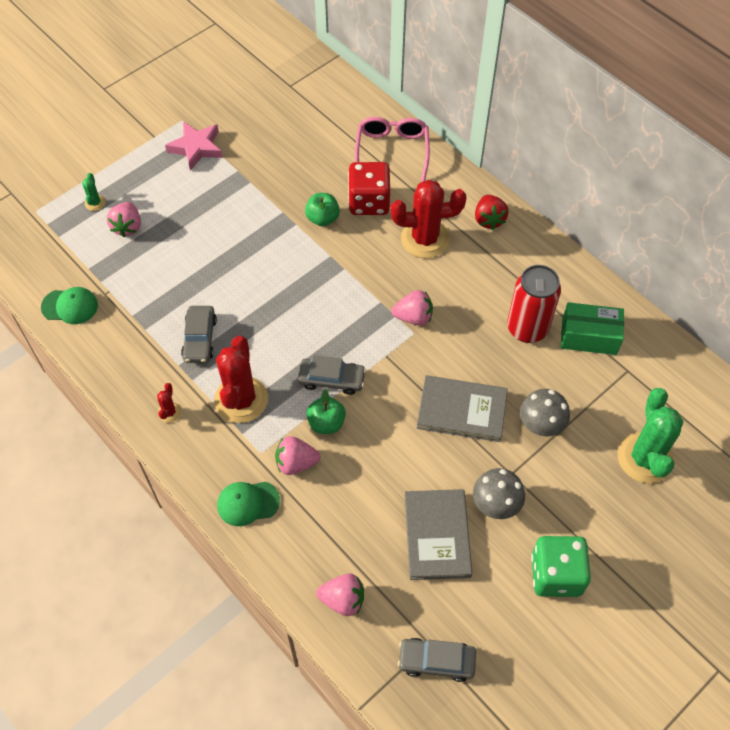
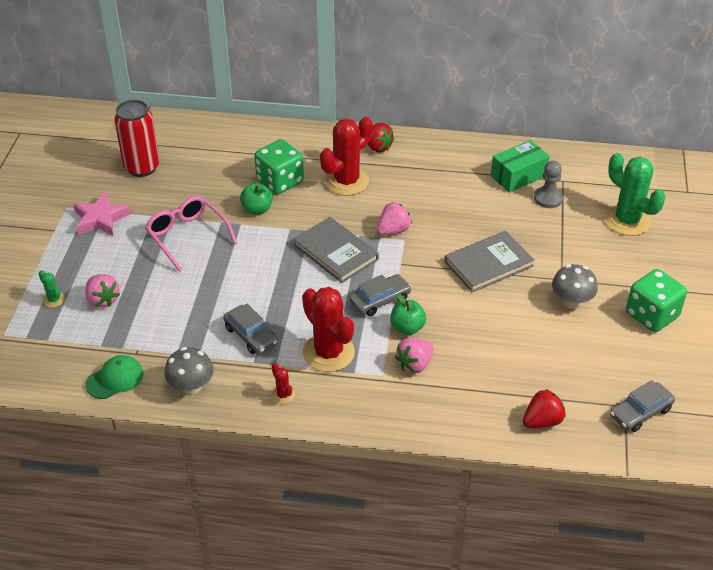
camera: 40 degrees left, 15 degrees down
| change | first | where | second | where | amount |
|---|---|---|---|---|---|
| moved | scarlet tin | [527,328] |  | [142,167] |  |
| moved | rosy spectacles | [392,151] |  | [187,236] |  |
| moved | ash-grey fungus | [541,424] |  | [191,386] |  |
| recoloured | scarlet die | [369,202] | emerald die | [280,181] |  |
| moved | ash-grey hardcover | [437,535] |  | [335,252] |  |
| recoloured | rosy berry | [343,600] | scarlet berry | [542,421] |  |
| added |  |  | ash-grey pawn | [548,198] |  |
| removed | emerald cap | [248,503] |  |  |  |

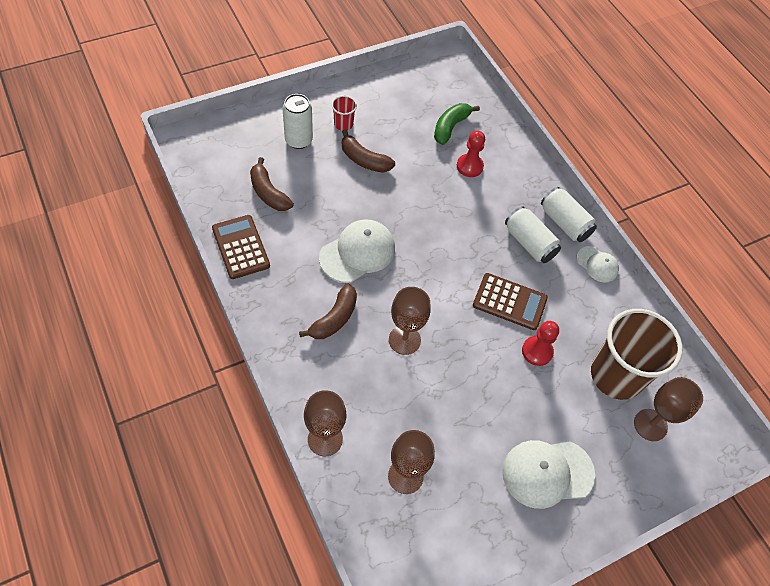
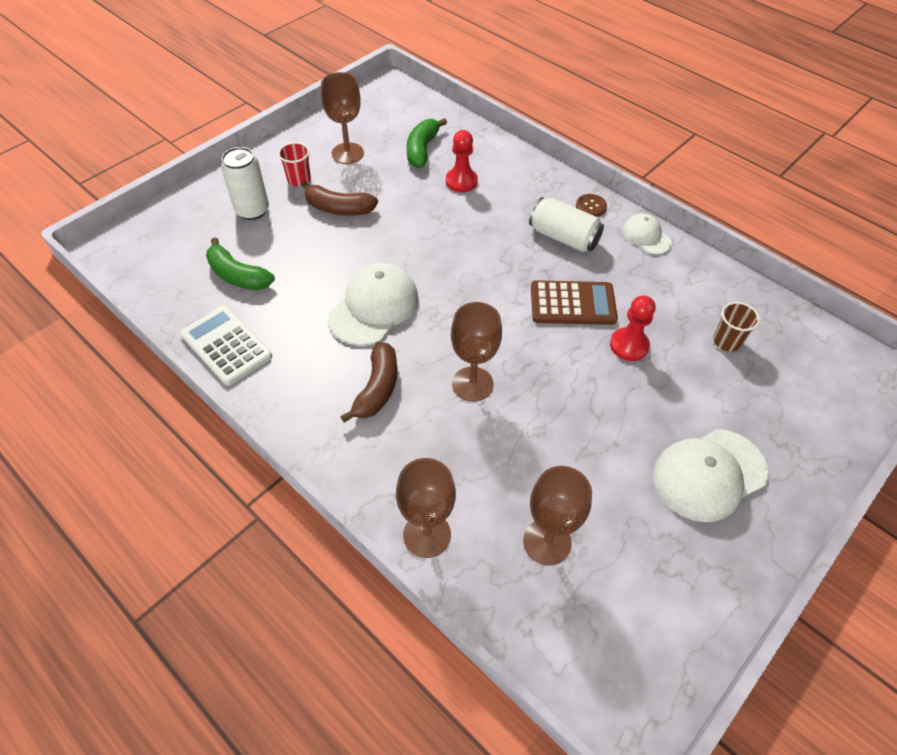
camera: 15 degrees left, 5 degrees down
| change | first | where | second | where | amount |
|---|---|---|---|---|---|
| recoloured | russet adding machine | [240,247] | white adding machine | [226,346] |  |
| recoloured | russet toy banana | [268,193] | emerald toy banana | [238,276] |  |
| moved | russet wine glass | [650,425] |  | [347,153] |  |
| replaced | white tin | [564,223] | russet shirt button | [591,206] |  |
| turned | white cap | [597,264] |  | [646,236] | 150 degrees counterclockwise |
| resized | russet tumbler | [616,375] |  | [726,341] | x0.42 |

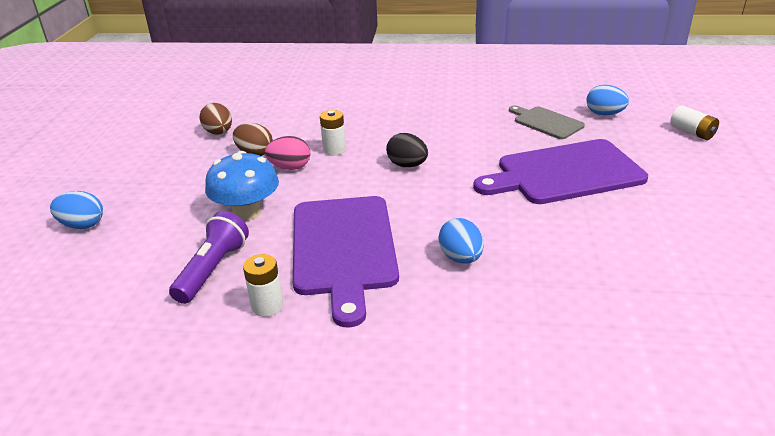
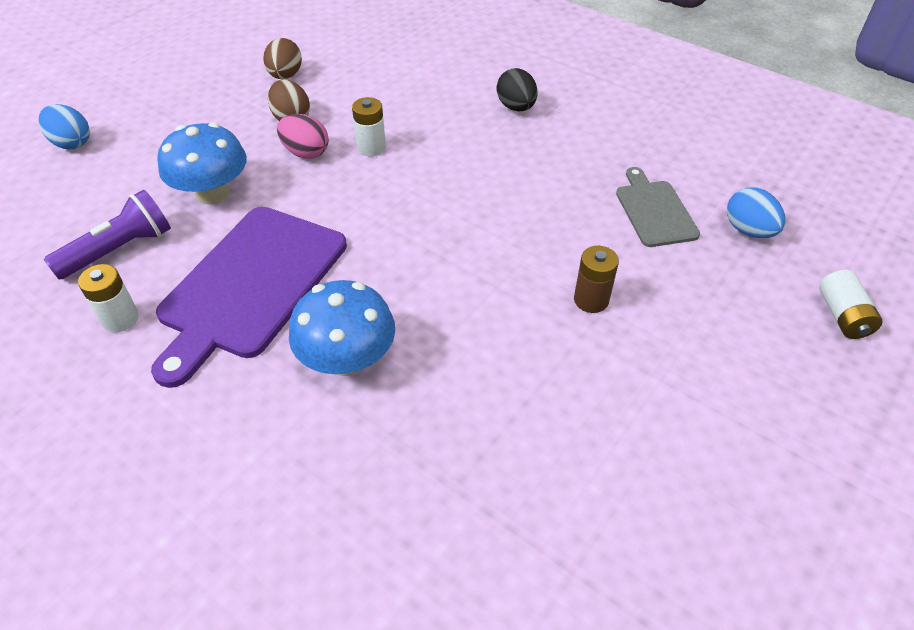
camera: 30 degrees right, 15 degrees up
| change | first | where | second | where | amount |
|---|---|---|---|---|---|
| replaced | royal blue toy egg | [460,258] | royal blue fungus | [347,359] |  |
| moved | black toy egg | [407,165] |  | [516,107] |  |
| replaced | royal purple chopping board | [564,173] | russet power cell | [591,300] |  |

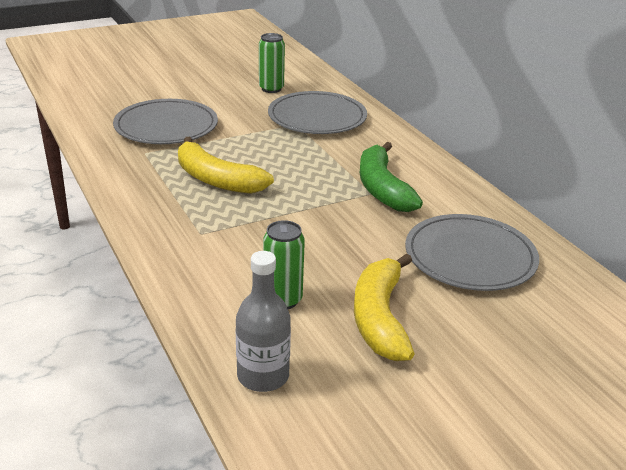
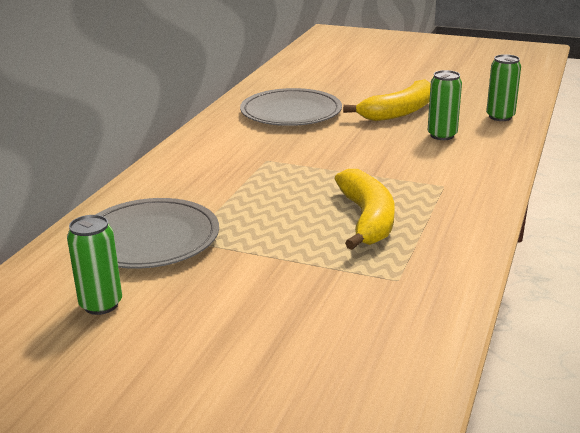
camera: 130 degrees left, 5 degrees down
| change | first | where | second | where | amount |
|---|---|---|---|---|---|
| replaced | ash-grey drink bottle | [263,376] | emerald tin | [500,117] |  |
| removed | ash-grey plate | [166,126] |  |  |  |
| removed | emerald toy banana | [382,188] |  |  |  |

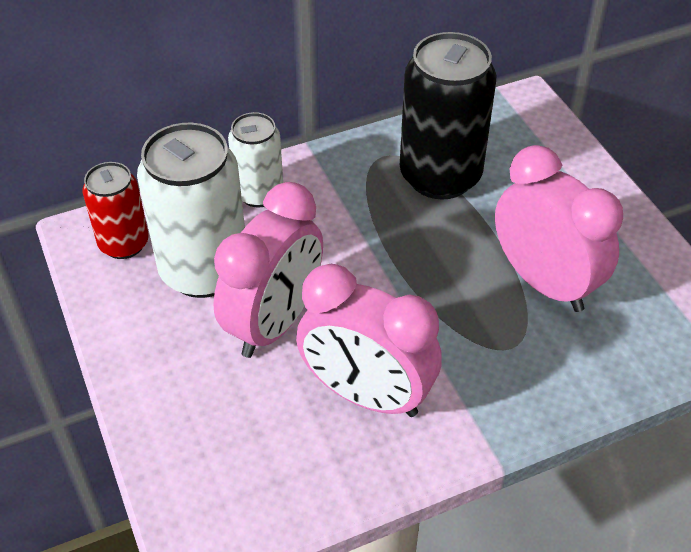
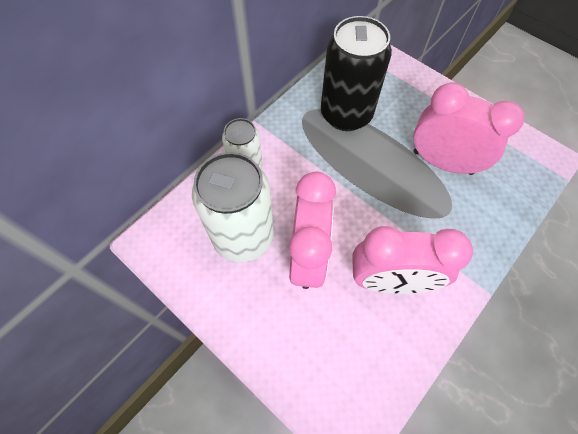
camera: 25 degrees left, 15 degrees up
| change | first | where | second | where | amount |
|---|---|---|---|---|---|
| removed | scarlet tin | [124,244] |  |  |  |

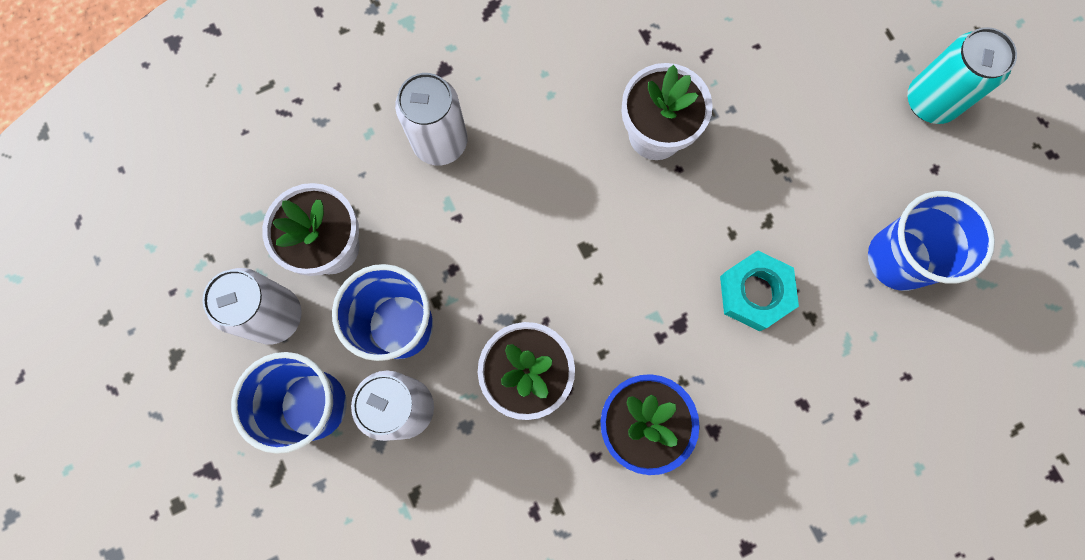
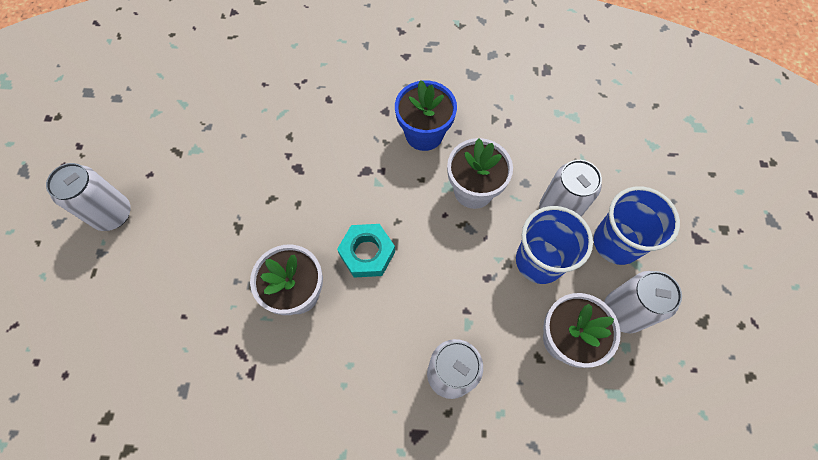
camera: 150 degrees left, 10 degrees down
| change | first | where | second | where | amount |
|---|---|---|---|---|---|
| recoloured | teal tin | [930,101] | white tin | [113,214] |  |
| moved | teal nut | [755,293] |  | [367,253] |  |
| removed | royal blue tumbler | [899,259] |  |  |  |

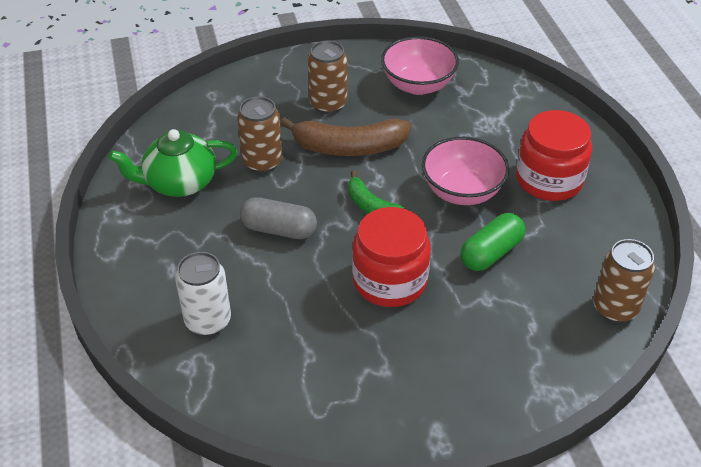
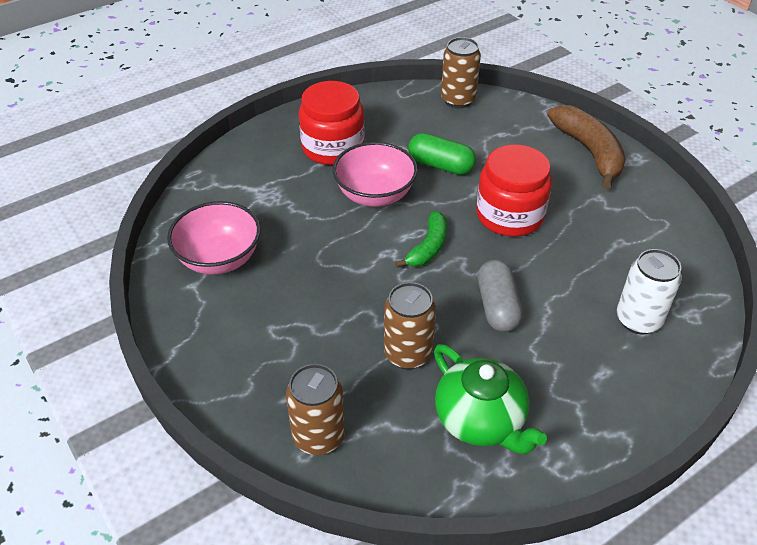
camera: 110 degrees left, 0 degrees up
| change | first | where | second | where | amount |
|---|---|---|---|---|---|
| moved | russet tin | [328,104] |  | [318,436] |  |
| moved | russet toy banana | [349,147] |  | [589,152] |  |

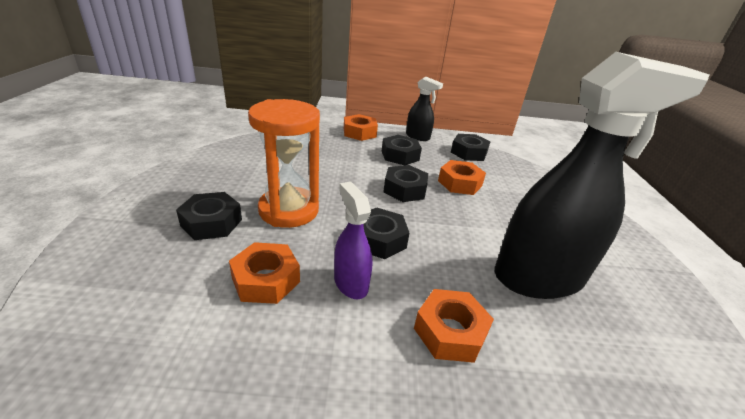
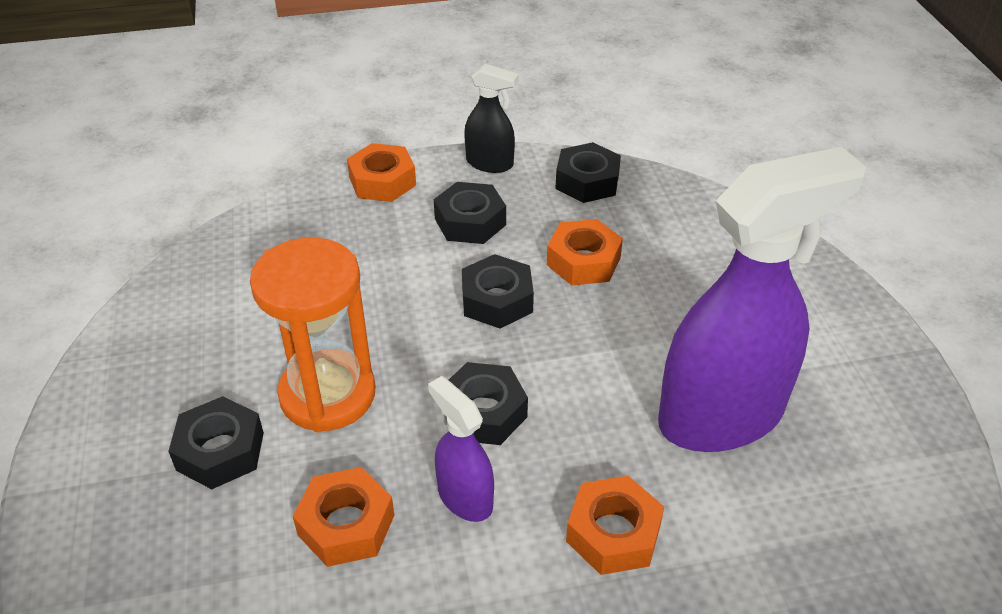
camera: 10 degrees left, 10 degrees up
| change | first | where | second | where | amount |
|---|---|---|---|---|---|
| recoloured | black sprayer | [539,277] | royal purple sprayer | [721,416] |  |

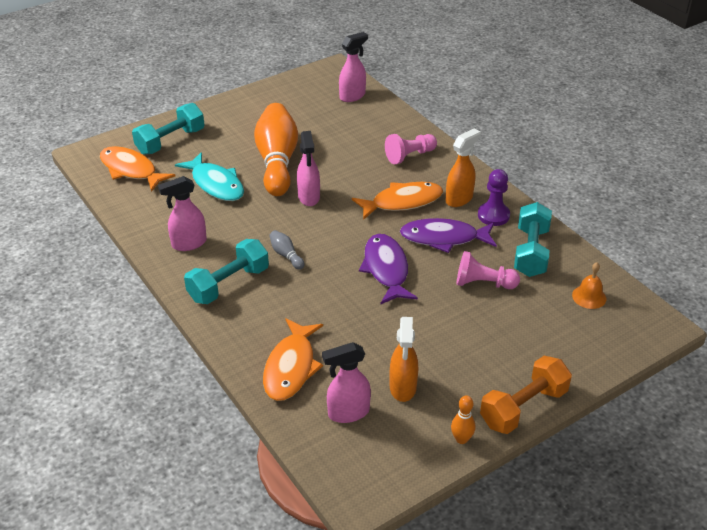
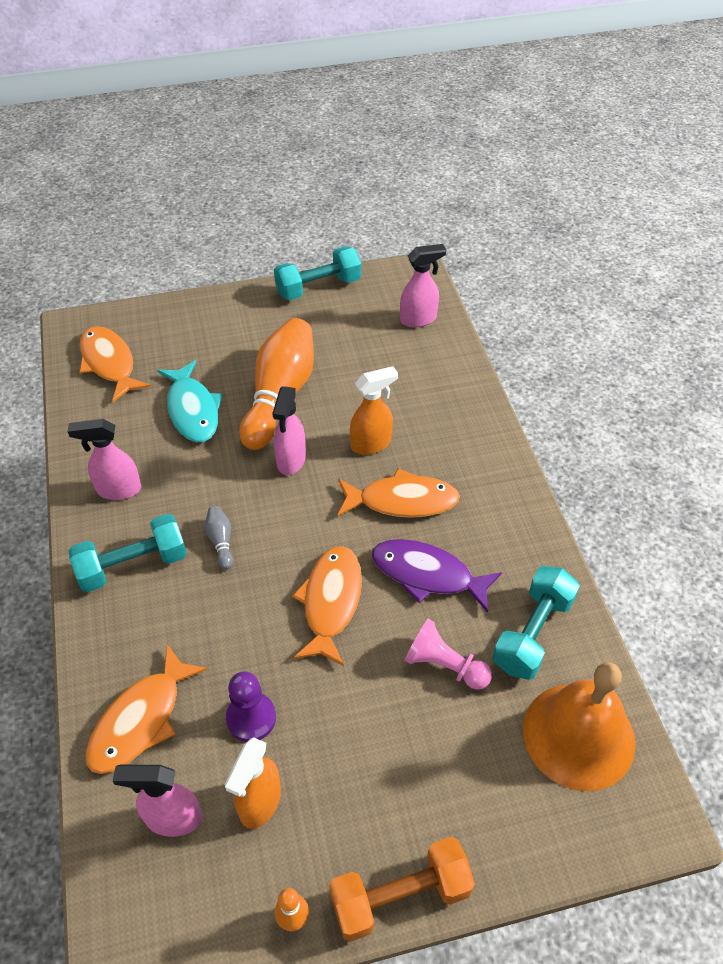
camera: 20 degrees right, 10 degrees up
| change | first | where | second | where | amount |
|---|---|---|---|---|---|
| moved | royal purple pawn | [493,215] |  | [251,718] |  |
| moved | teal dumbbell | [170,141] |  | [318,287] |  |
| recoloured | royal purple toy fish | [386,269] | orange toy fish | [331,602] |  |
| moved | orange sprayer | [459,199] |  | [371,443] |  |
| resized | orange bell | [589,297] |  | [578,735] | x2.30 |
| removed | rosy pawn | [409,156] |  |  |  |

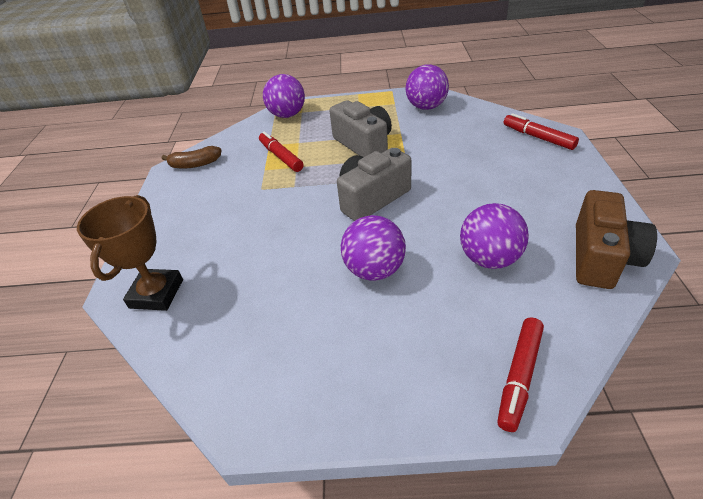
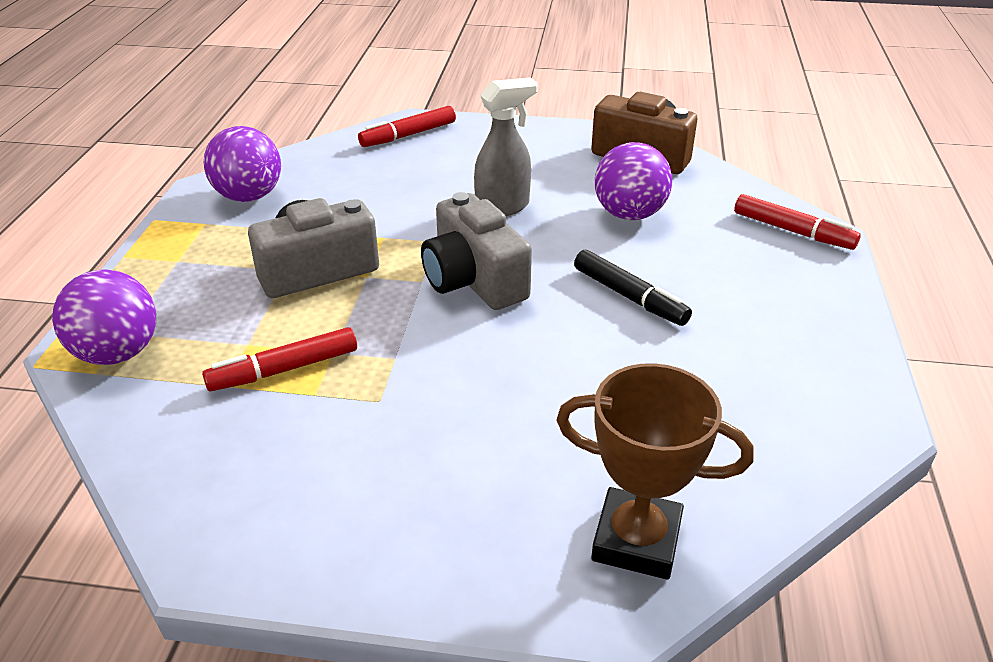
camera: 85 degrees left, 5 degrees down
| change | first | where | second | where | amount |
|---|---|---|---|---|---|
| added |  |  | ash-grey sprayer | [503,207] |  |
| replaced | royal purple sphere | [374,270] | black marker | [629,297] |  |
| removed | russet toy banana | [195,164] |  |  |  |

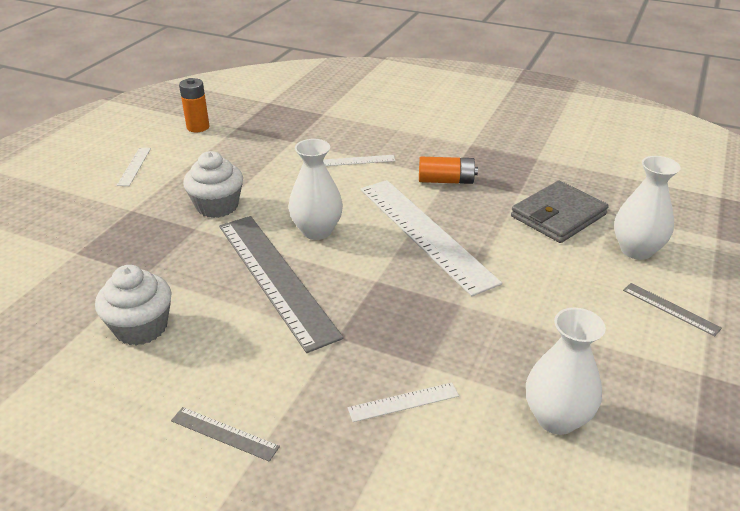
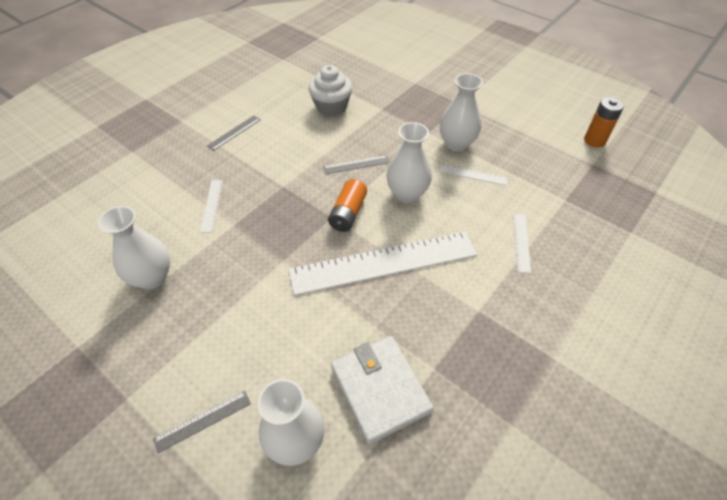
camera: 105 degrees right, 15 degrees up
| change | first | where | second | where | amount |
|---|---|---|---|---|---|
| resized | ash-grey measuring stick | [275,277] |  | [356,165] | x0.41 |
| moved | orange power cell | [446,181] |  | [348,213] |  |
| recoloured | ash-grey billfold | [558,215] | white billfold | [380,389] |  |
| replaced | white cupcake | [217,206] | white vase | [456,144] |  |
| moved | white measuring stick | [134,166] |  | [473,175] |  |

